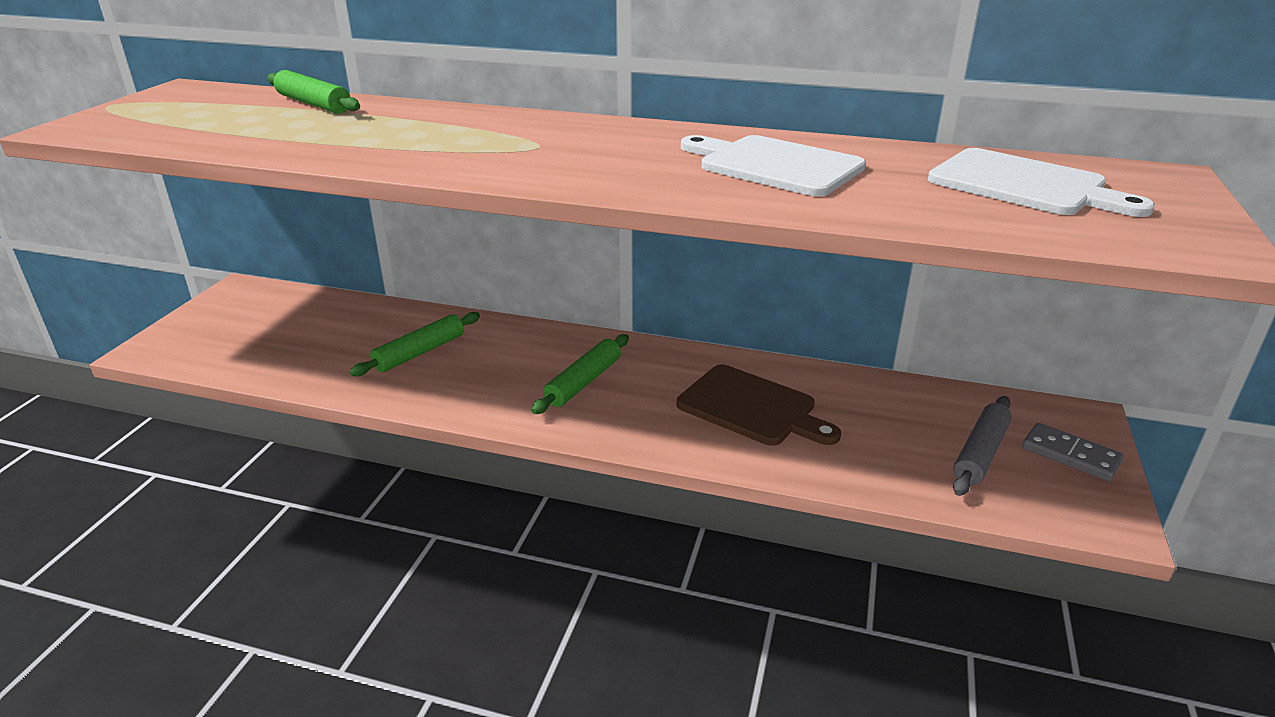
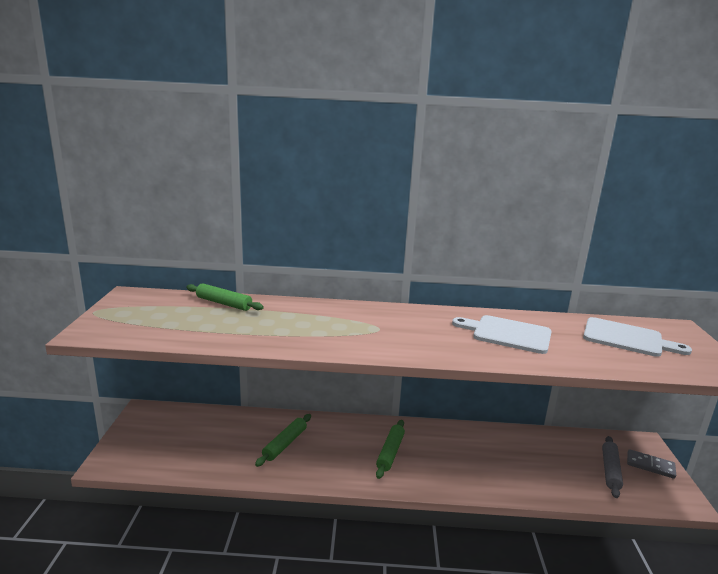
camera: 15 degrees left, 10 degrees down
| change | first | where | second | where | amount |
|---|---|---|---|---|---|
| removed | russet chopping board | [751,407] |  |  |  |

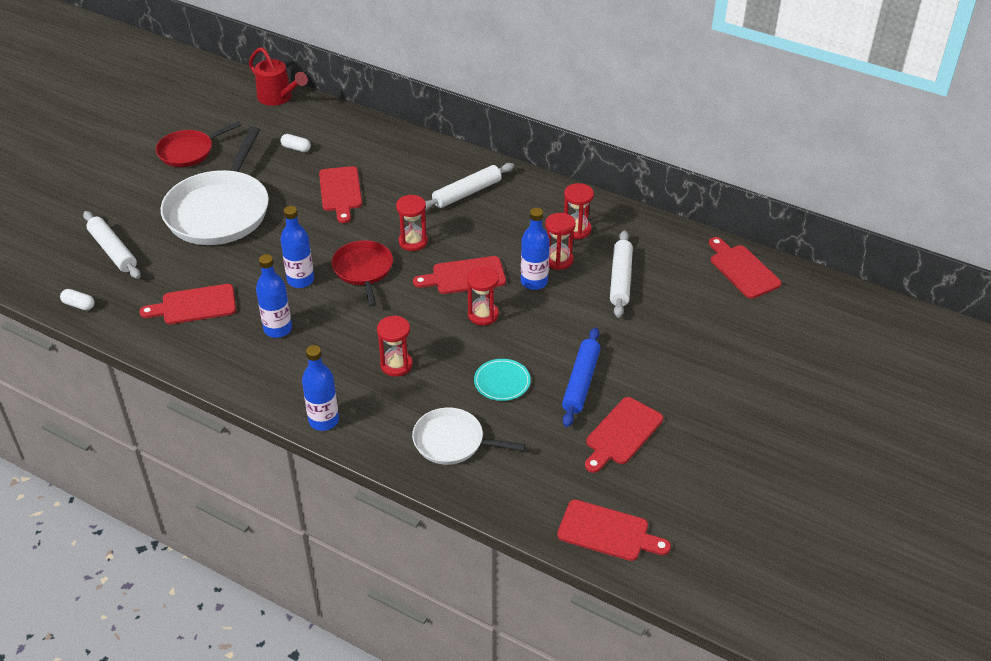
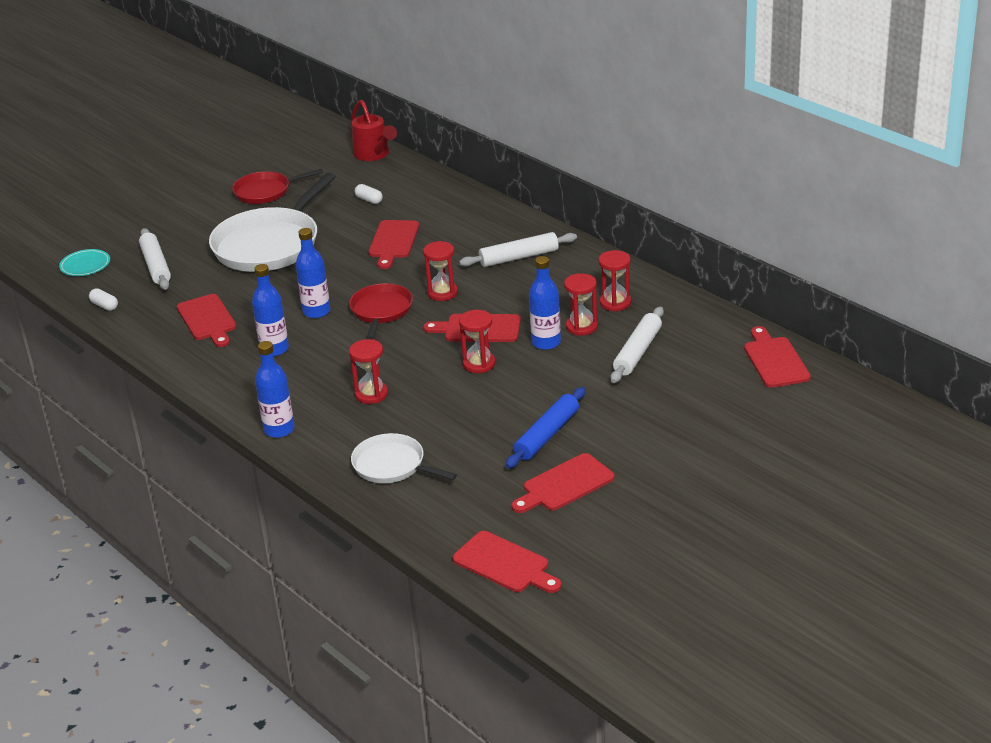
camera: 20 degrees right, 10 degrees down
| change | first | where | second | where | amount |
|---|---|---|---|---|---|
| moved | teal plate | [502,382] |  | [85,265] |  |
| turned | scarlet chopping board | [194,305] |  | [207,320] | 120 degrees counterclockwise |

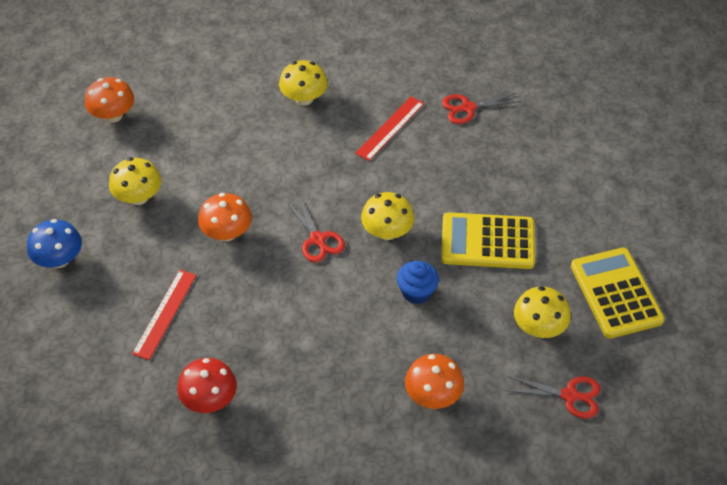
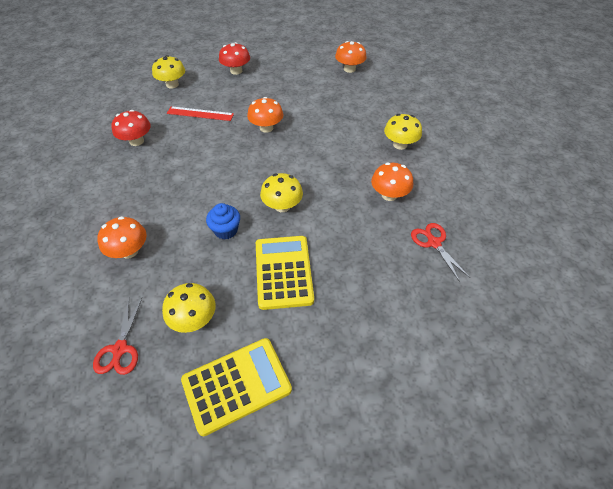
camera: 80 degrees right, 0 degrees up
| change | first | where | second | where | amount |
|---|---|---|---|---|---|
| moved | bright yellow fungus | [138,197] |  | [172,84] |  |
| recoloured | royal blue fungus | [59,259] | scarlet fungus | [236,71] |  |
| replaced | scarlet measuring stick | [390,128] | orange fungus | [389,195] |  |
| removed | scarlet scissors | [317,239] |  |  |  |

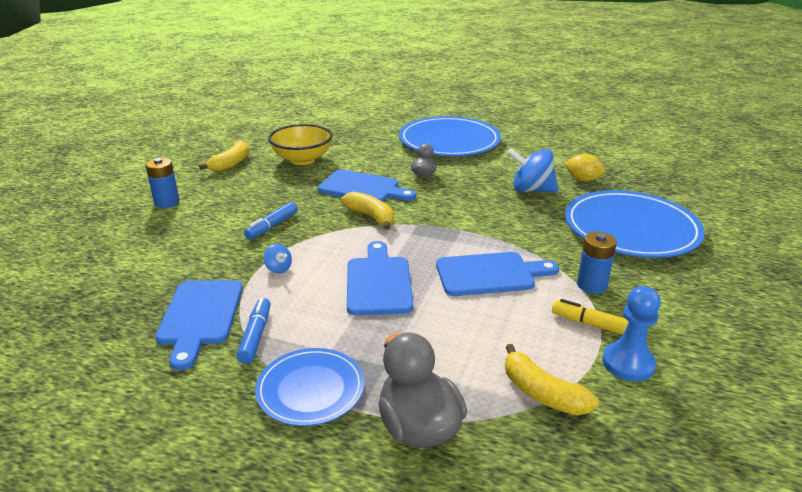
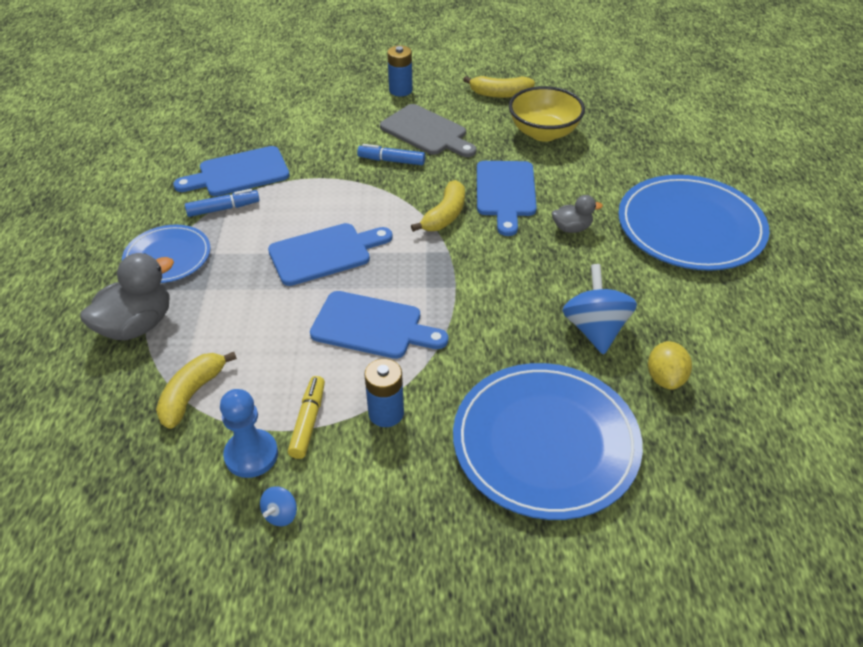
camera: 70 degrees right, 15 degrees up
| change | first | where | second | where | amount |
|---|---|---|---|---|---|
| moved | royal blue spinning top | [278,269] |  | [281,514] |  |
| turned | royal blue chopping board | [490,274] |  | [372,326] | 45 degrees counterclockwise |
| added |  |  | ash-grey chopping board | [426,132] |  |

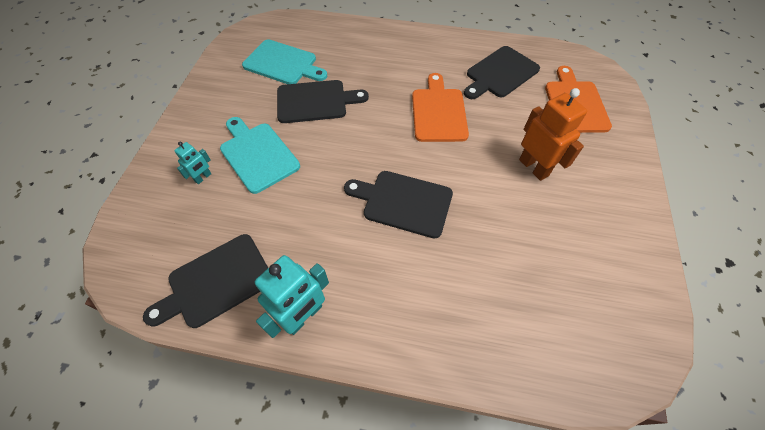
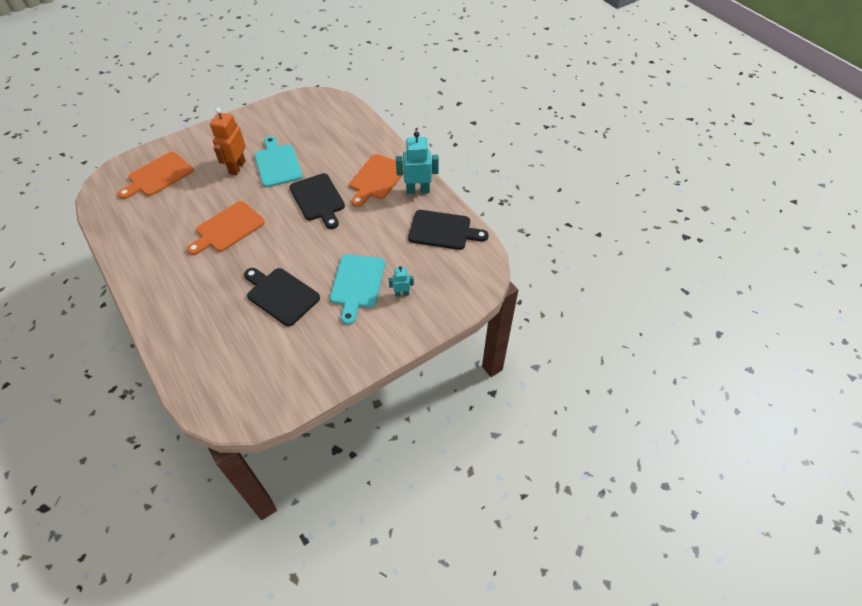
camera: 135 degrees left, 5 degrees down
| change | first | where | second | where | amount |
|---|---|---|---|---|---|
| moved | teal chopping board | [283,63] |  | [277,164] |  |
| added |  |  | orange chopping board | [377,179] |  |
| removed | black chopping board | [500,73] |  |  |  |

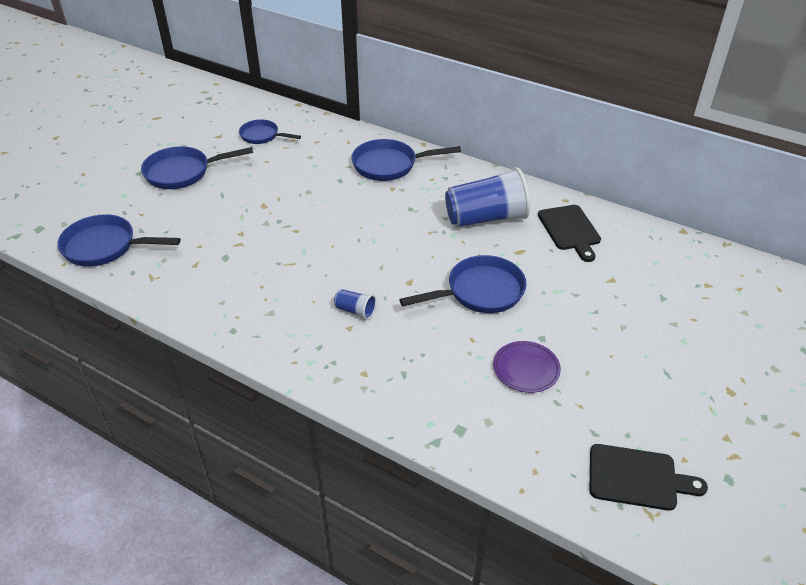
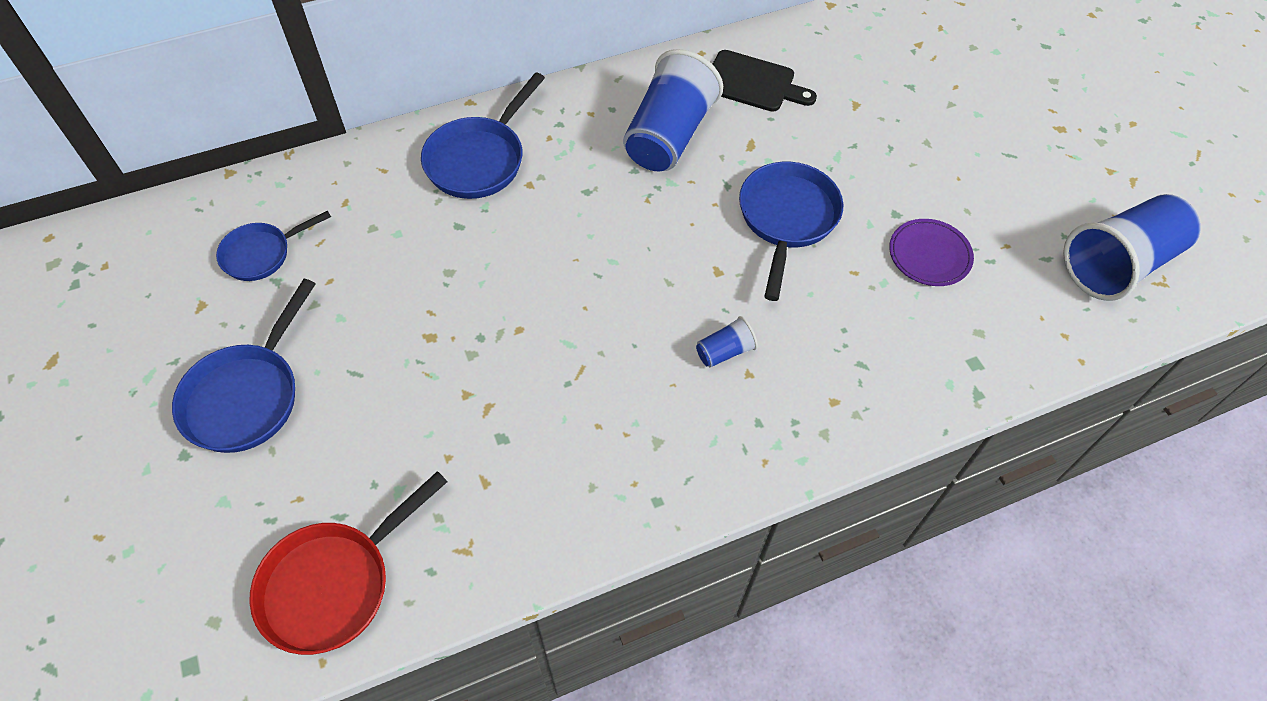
camera: 55 degrees left, 15 degrees up
| change | first | where | second | where | amount |
|---|---|---|---|---|---|
| recoloured | royal blue pan | [105,247] | scarlet pan | [333,584] |  |
| replaced | black chopping board | [637,478] | royal blue tumbler | [1118,264] |  |

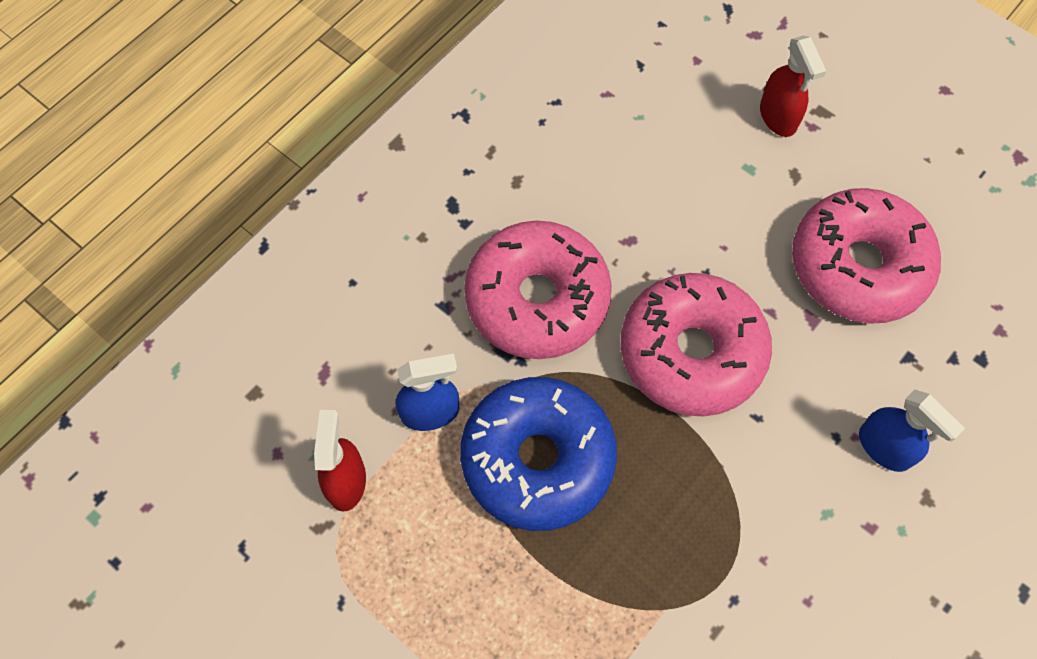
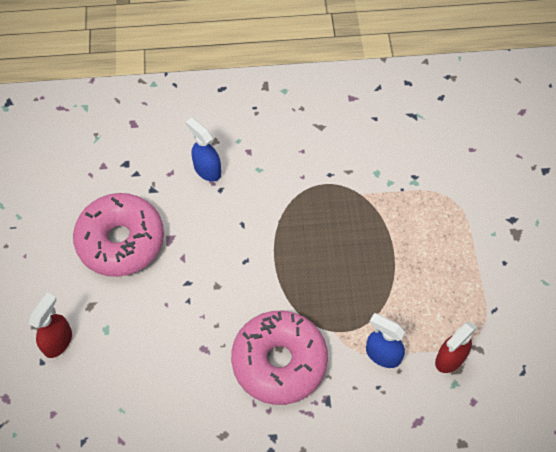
camera: 135 degrees left, 5 degrees down
| change | first | where | second | where | amount |
|---|---|---|---|---|---|
| turned | royal blue sprayer | [884,448] |  | [207,170] | 45 degrees counterclockwise |
| removed | royal blue donut | [538,459] |  |  |  |
| removed | rosy donut | [691,352] |  |  |  |

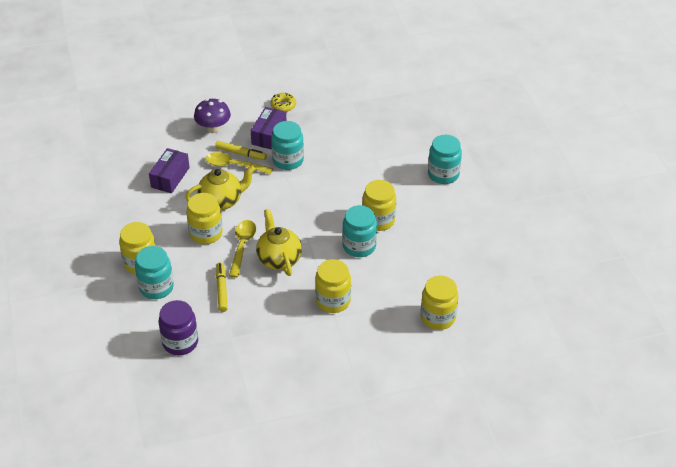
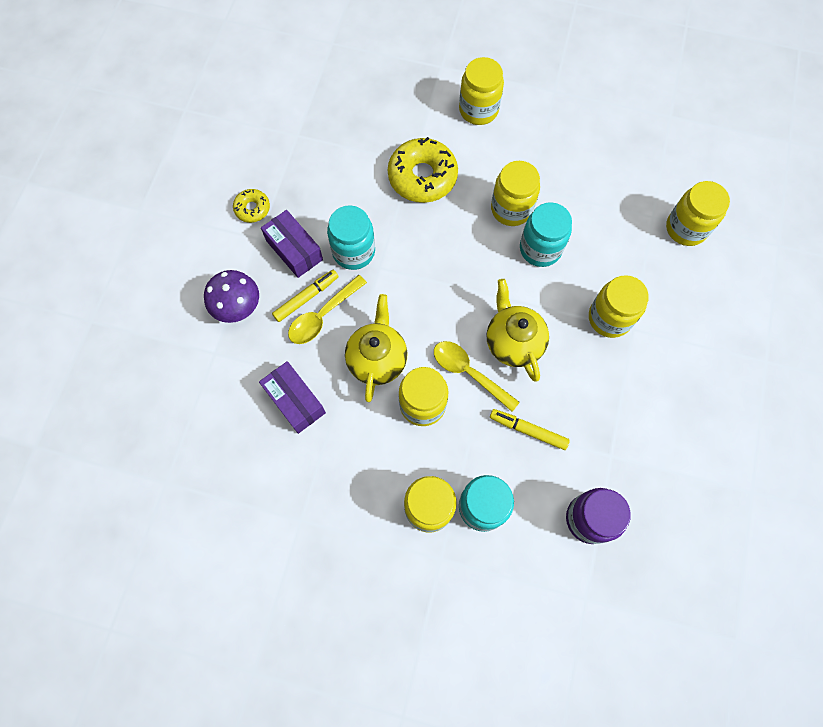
camera: 60 degrees left, 25 degrees up
| change | first | where | second | where | amount |
|---|---|---|---|---|---|
| added |  |  | bright yellow donut | [422,177] |  |
| recoloured | teal jam jar | [443,174] | bright yellow jam jar | [478,110] |  |
| turned | bright yellow tea pot | [279,259] |  | [513,342] | 60 degrees clockwise |

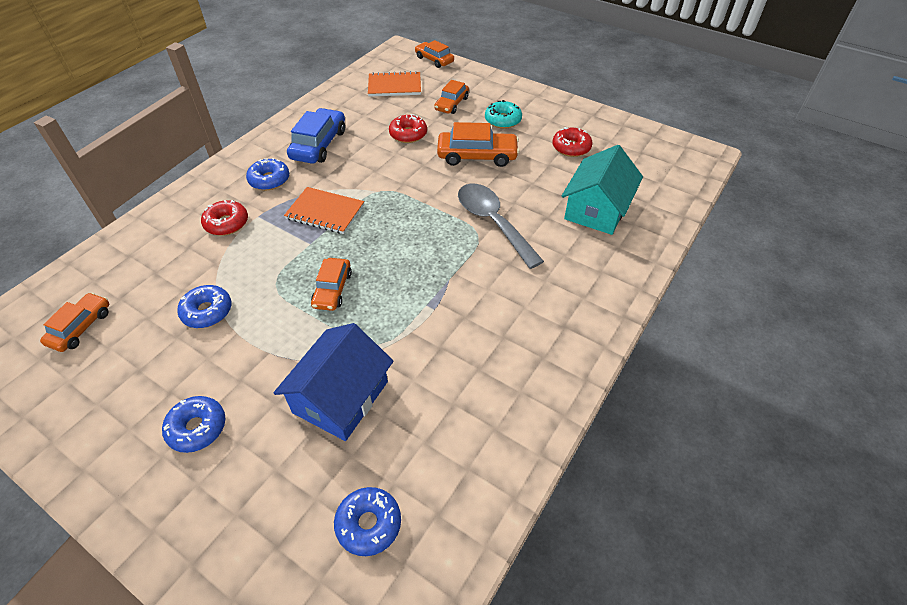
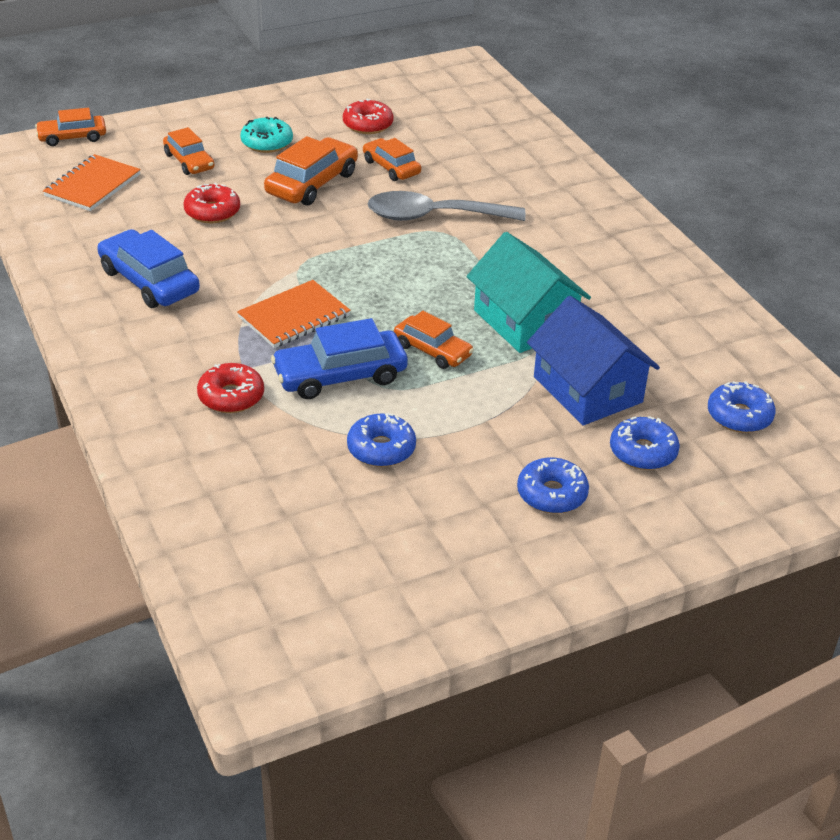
camera: 60 degrees left, 10 degrees down
| change | first | where | second | where | amount |
|---|---|---|---|---|---|
| added |  |  | royal blue toy car | [340,375] |  |
| moved | orange toy car | [81,327] |  | [391,167] |  |
| moved | teal toy house | [597,209] |  | [525,321] |  |
| moved | royal blue donut | [269,180] |  | [643,452] |  |

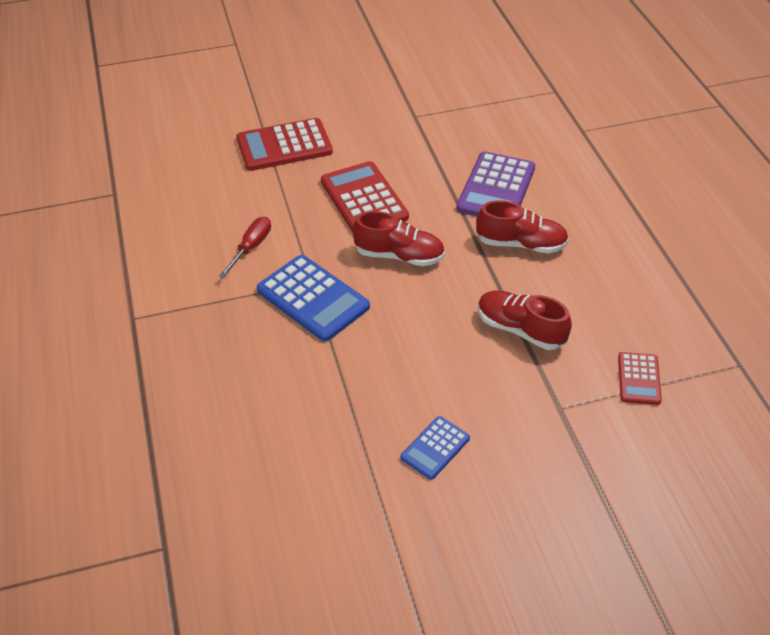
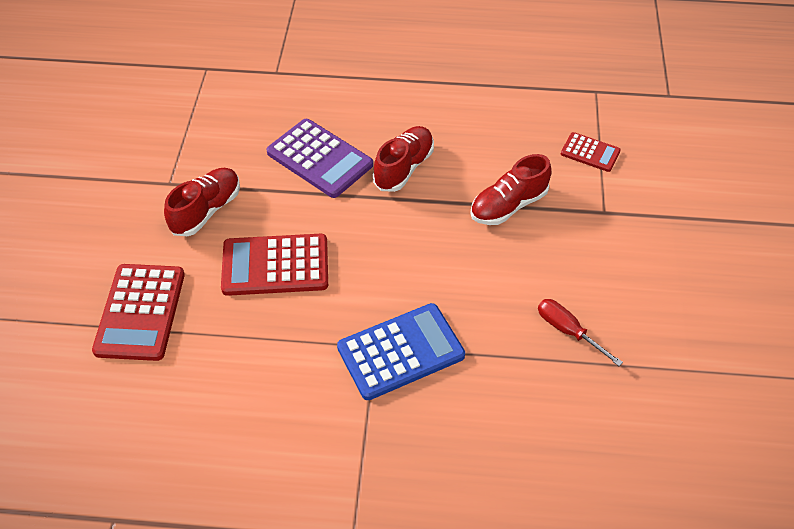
camera: 70 degrees left, 5 degrees up
| change | first | where | second | where | amount |
|---|---|---|---|---|---|
| moved | scarlet lace-up shoe | [399,255] |  | [206,210] |  |
| moved | scarlet screwdriver | [251,247] |  | [568,331] |  |
| removed | royal blue adding machine | [435,448] |  |  |  |

